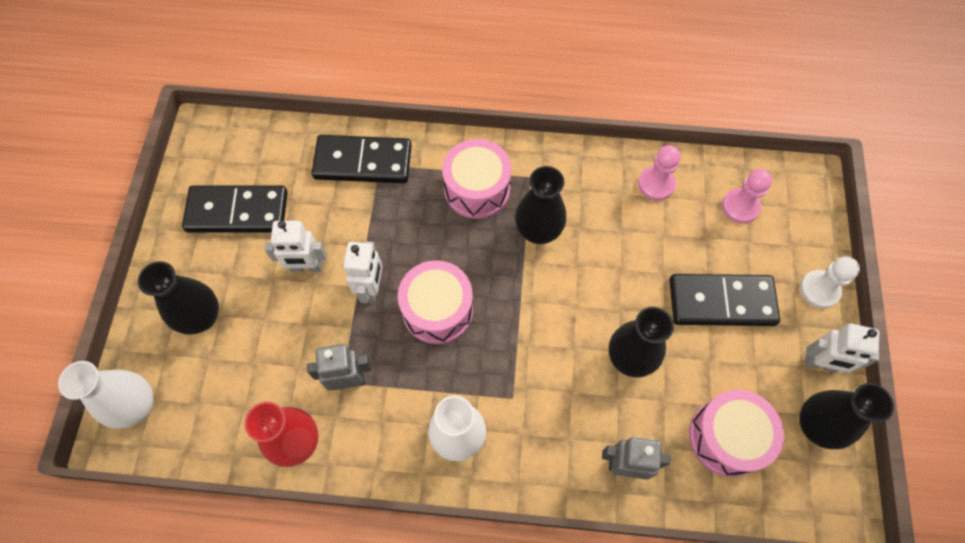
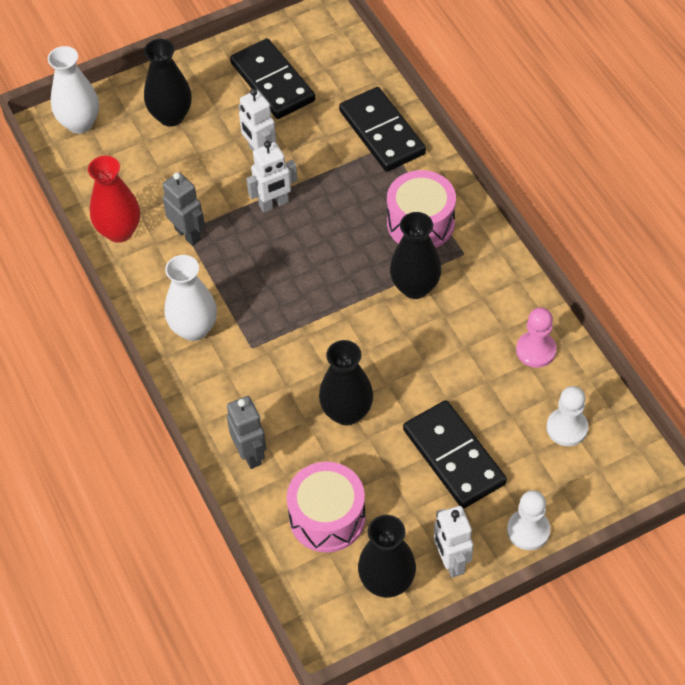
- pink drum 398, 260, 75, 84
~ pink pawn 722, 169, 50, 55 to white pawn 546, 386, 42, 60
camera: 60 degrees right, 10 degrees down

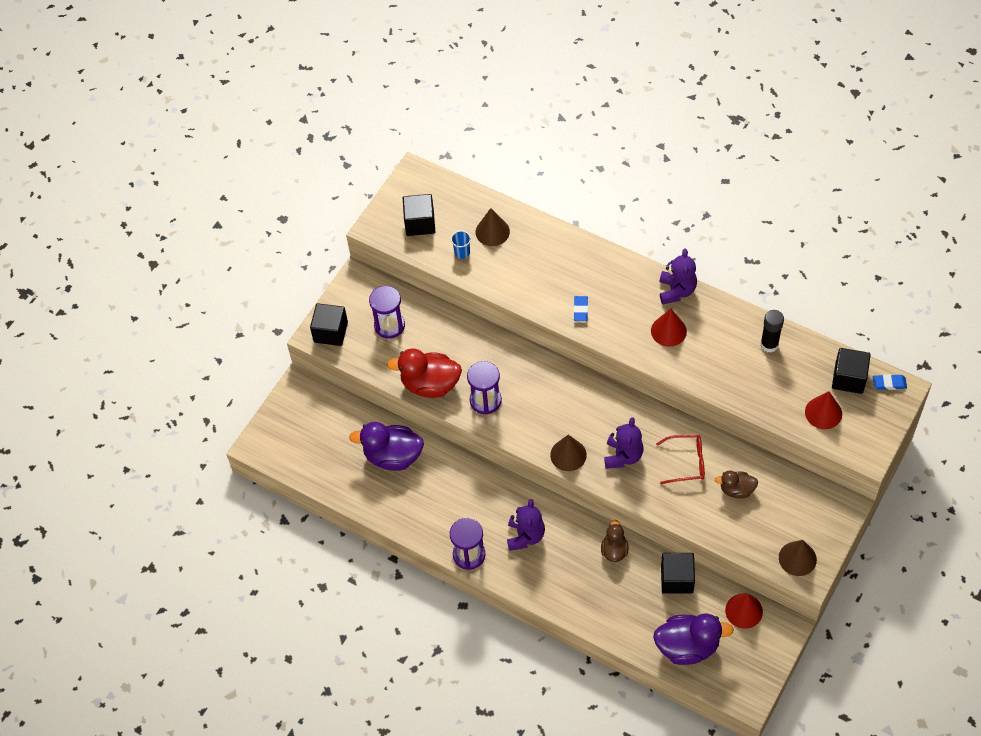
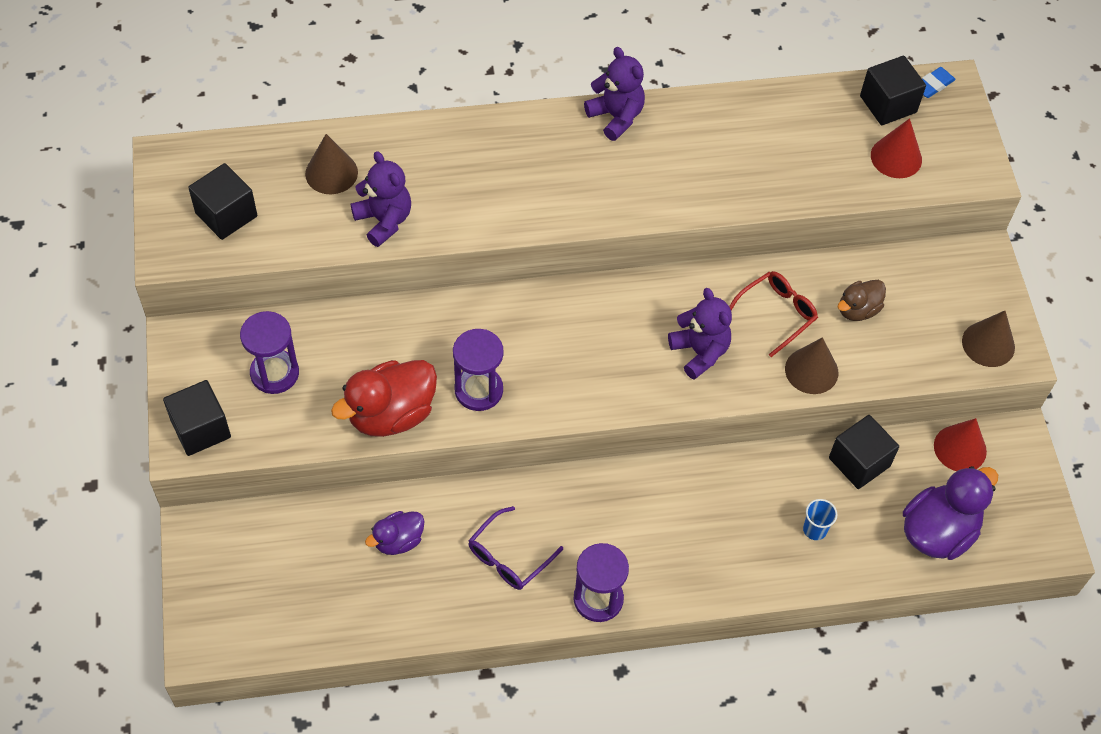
~ purple duck 349, 422, 75, 49 = 365, 511, 60, 44 x0.57
~ blue cup 451, 231, 20, 28 to 803, 499, 35, 41
~ purple teddy bear 507, 499, 38, 52 to 351, 151, 60, 96
~ brown cone 550, 435, 37, 36 to 785, 337, 53, 57
- blue eraser 574, 296, 14, 25
- brown duck 601, 520, 28, 42
- red cone 651, 308, 36, 39
- black glue stick 761, 310, 23, 42
+ purple glasses 468, 506, 95, 84
camera: 45 degrees left, 0 degrees up

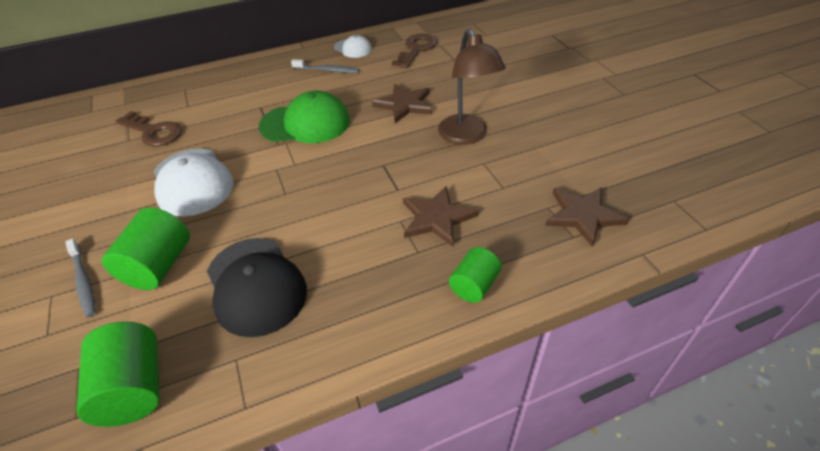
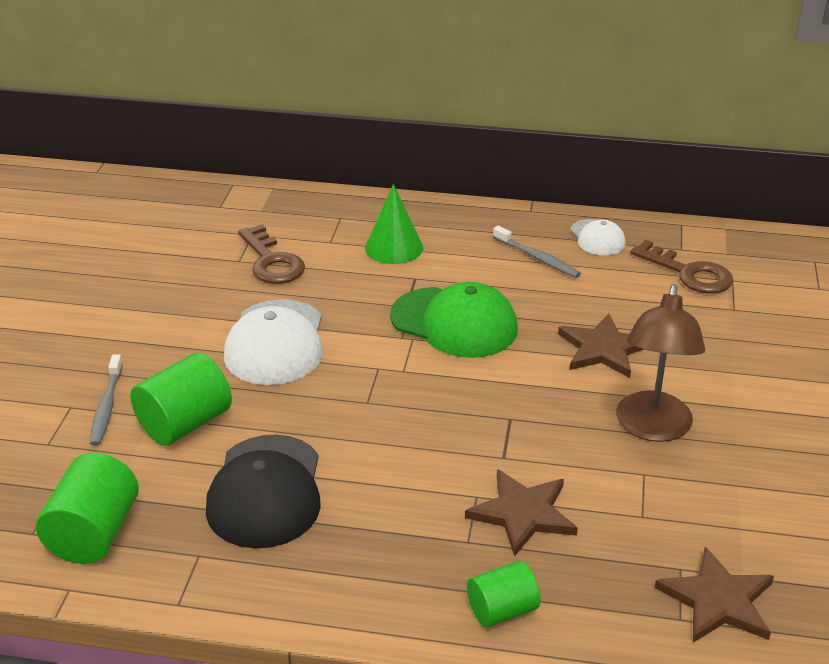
~ brown key 392, 34, 45, 34 = 630, 240, 103, 54 75 degrees clockwise
+ green cone 365, 184, 58, 80
camera: 30 degrees right, 10 degrees down

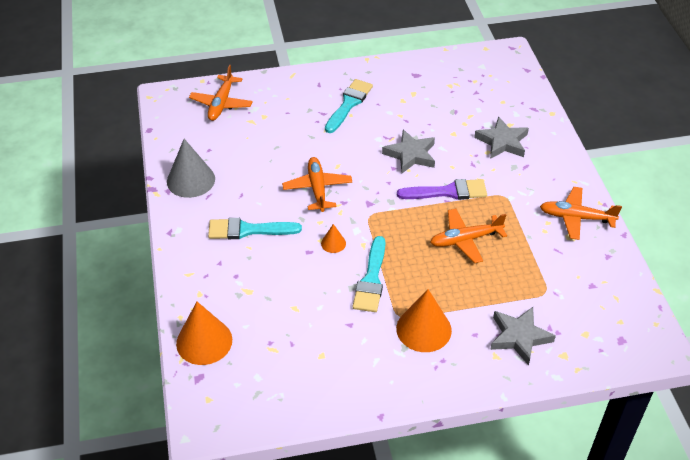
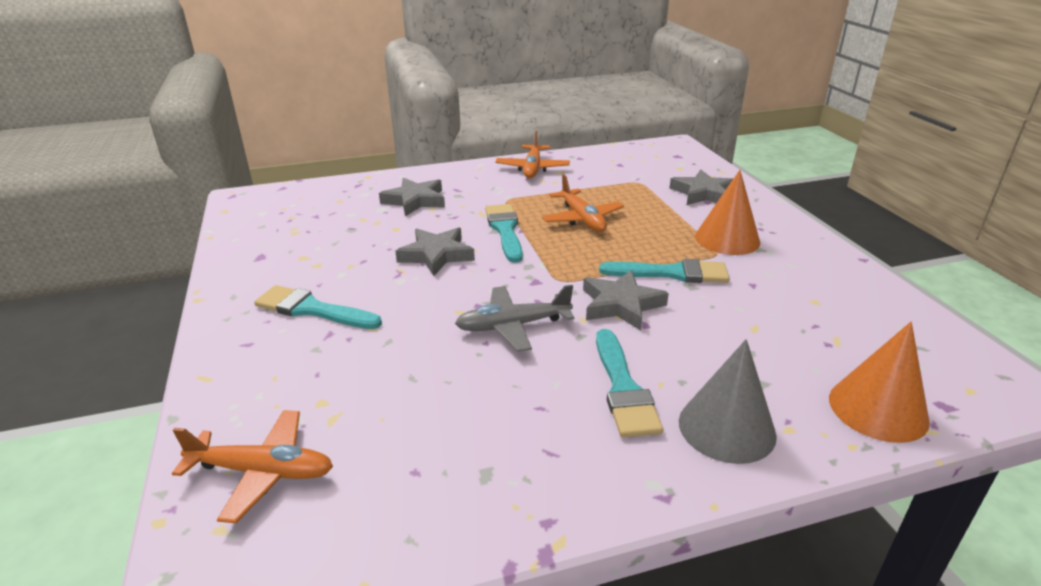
~ grey cone 167, 139, 48, 59 to 679, 339, 98, 125
~ orange plane 282, 157, 70, 55 to grey plane 455, 285, 120, 67
~ orange cone 321, 224, 25, 29 to grey star 583, 270, 86, 61
~ purple brush 397, 179, 90, 21 to turquoise brush 485, 204, 38, 59
camera: 95 degrees left, 15 degrees down

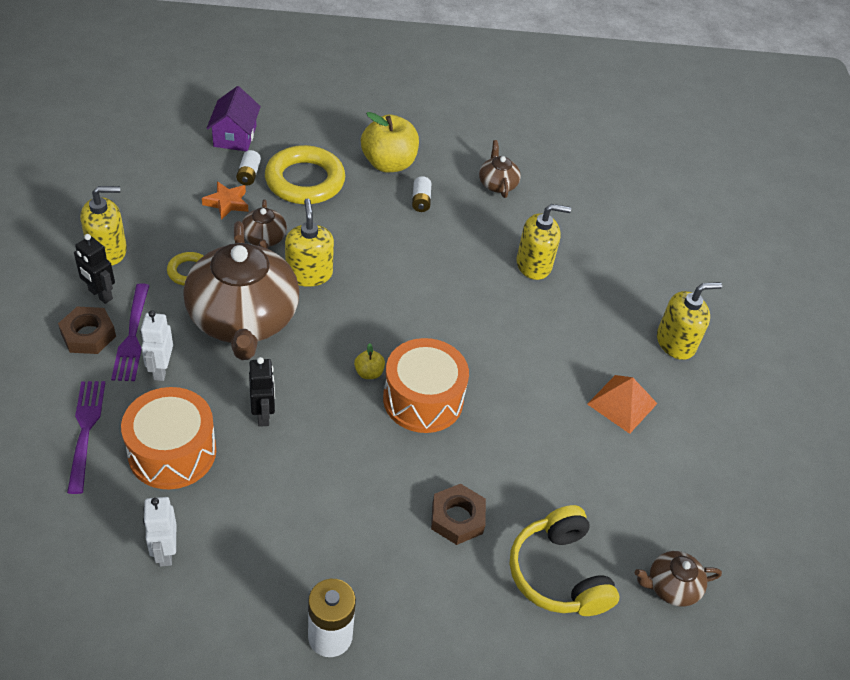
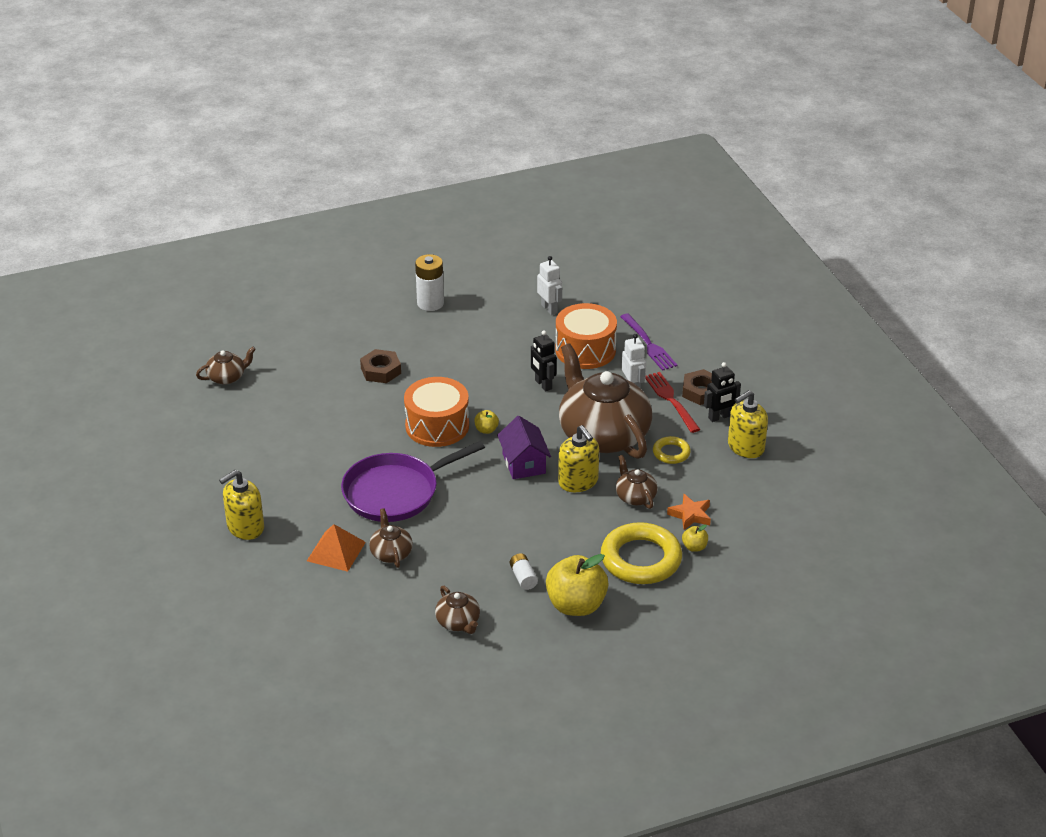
~ black robot 74, 234, 41, 70 = 704, 362, 37, 60 135 degrees clockwise
~ purple fork 111, 283, 38, 98 to red fork 646, 372, 54, 61
~ purple house 206, 86, 55, 65 to 497, 416, 54, 63
~ white battery 236, 150, 25, 35 to yellow apple 682, 525, 26, 27
- yellow headphones 510, 505, 109, 111
~ yellow soap dispenser 517, 204, 54, 76 to brown teapot 369, 508, 44, 60
~ orange pyramid 587, 375, 71, 59 to 307, 524, 59, 48
+ purple pan 341, 441, 144, 81
camera: 165 degrees right, 10 degrees down

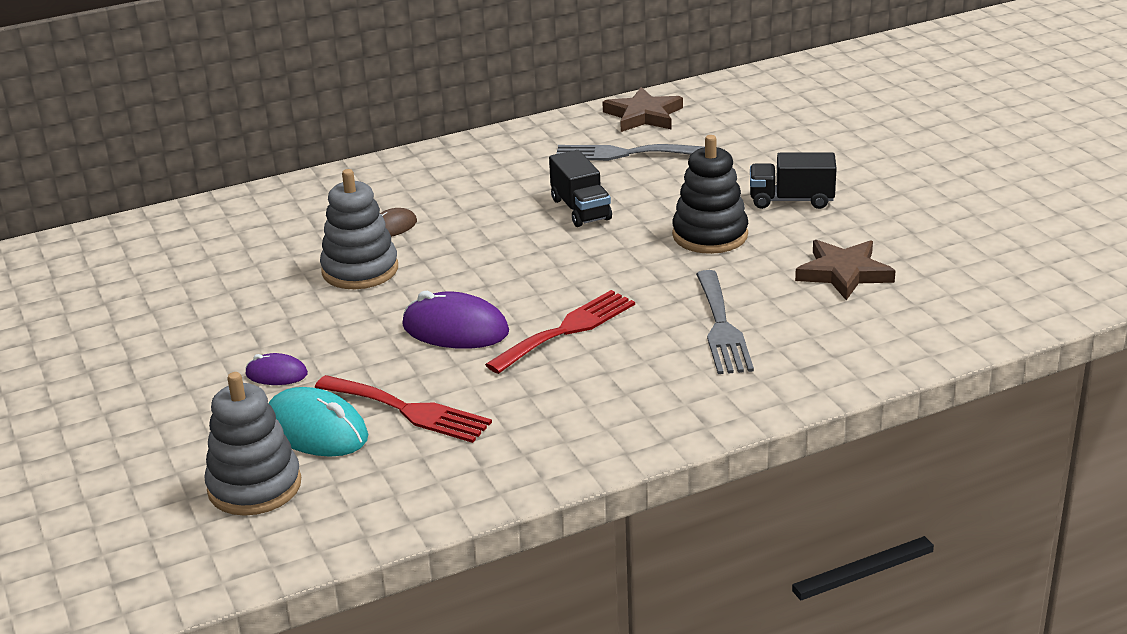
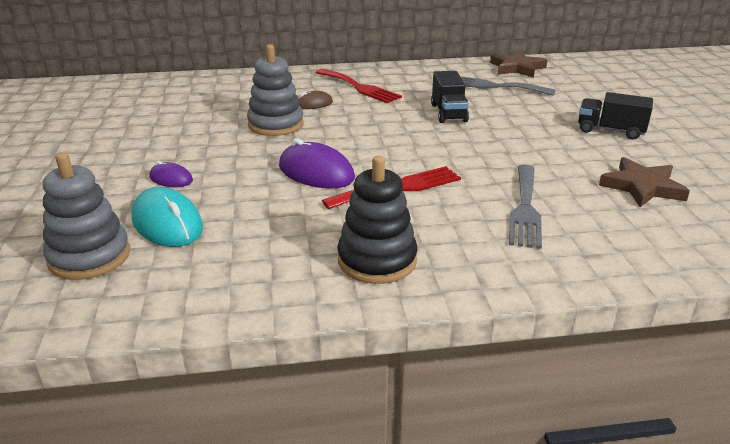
~ red fork 314, 375, 178, 68 to 316, 69, 86, 34
~ black stacking toy 672, 135, 76, 119 to 337, 156, 81, 128
camera: 15 degrees right, 0 degrees up

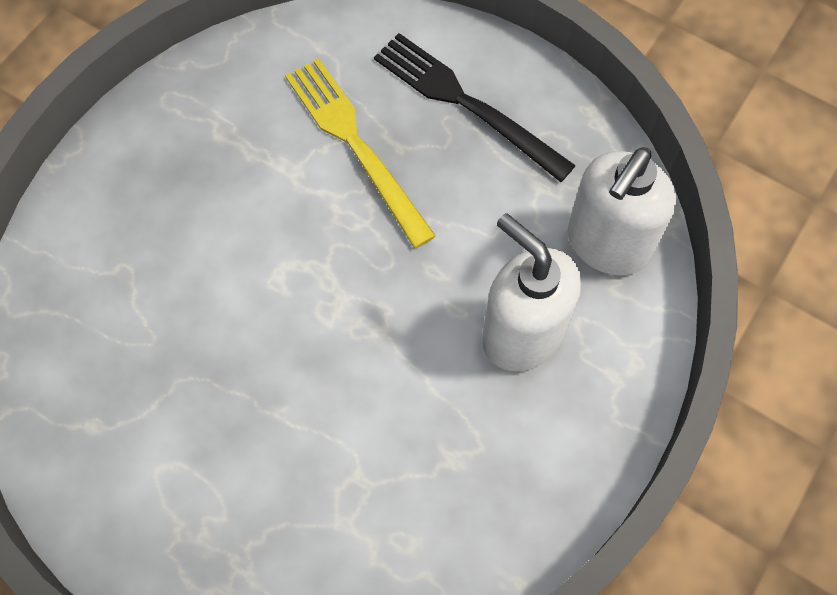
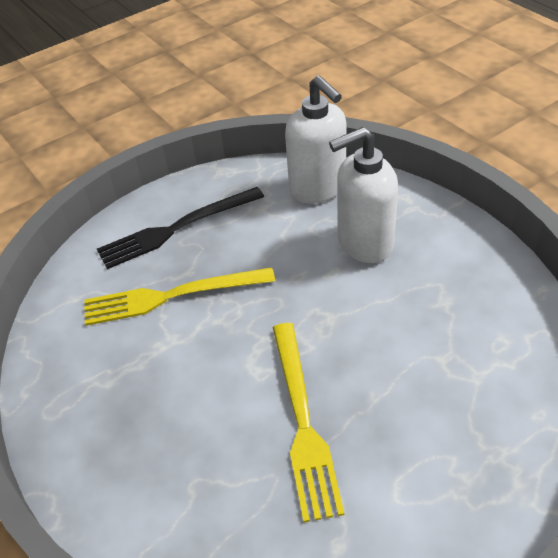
+ yellow fork 273, 323, 71, 200
camera: 65 degrees left, 20 degrees down

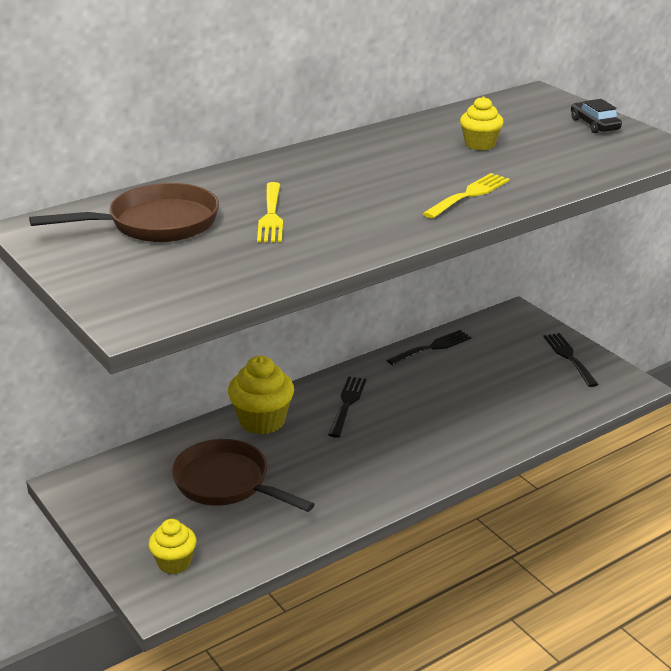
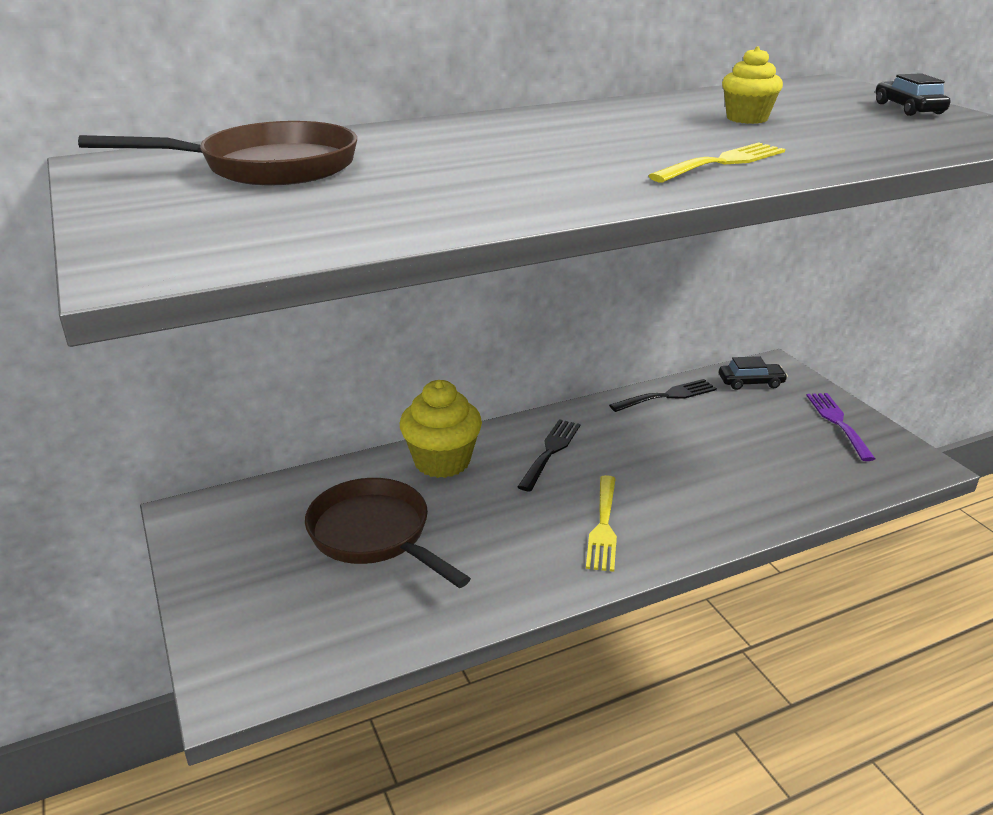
- yellow cupcake 149, 519, 48, 55
~ yellow fork 257, 182, 26, 61 to 586, 475, 31, 97
~ black fork 543, 333, 56, 54 to purple fork 806, 393, 69, 68
+ black car 719, 356, 69, 34
camera: 10 degrees right, 0 degrees up

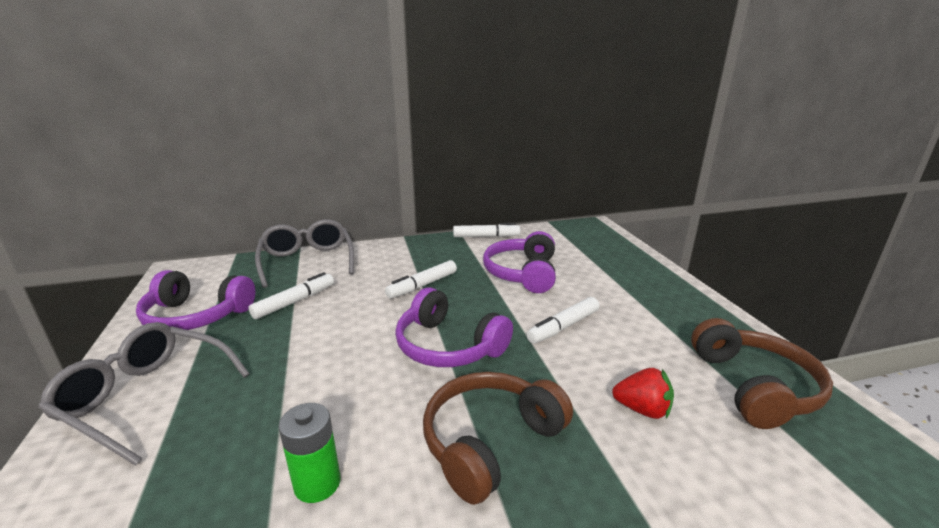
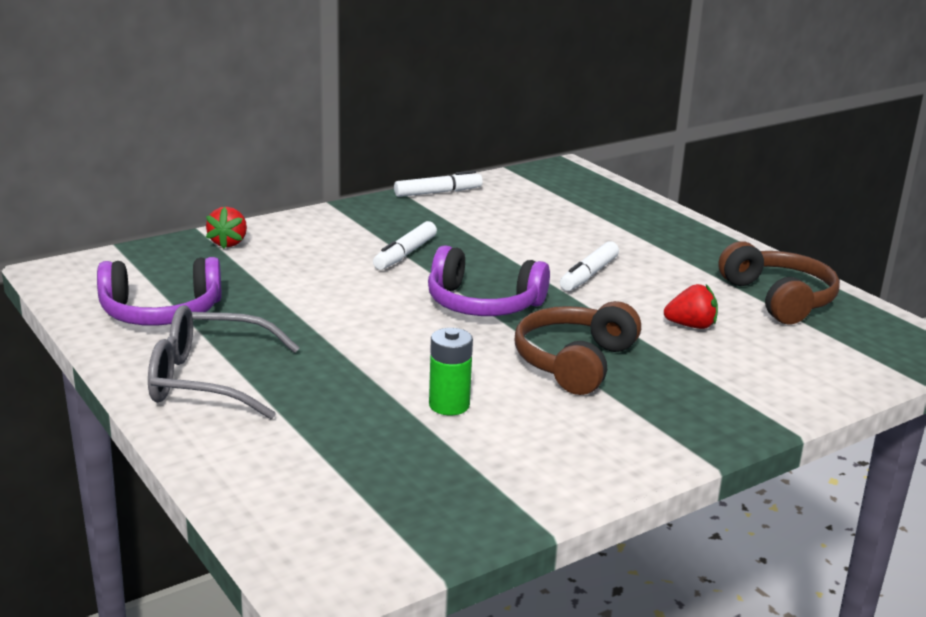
- white marker 248, 272, 86, 47
~ grey glasses 255, 219, 99, 69 to red strawberry 206, 207, 41, 42
- purple headphones 483, 231, 73, 62
camera: 20 degrees left, 0 degrees up

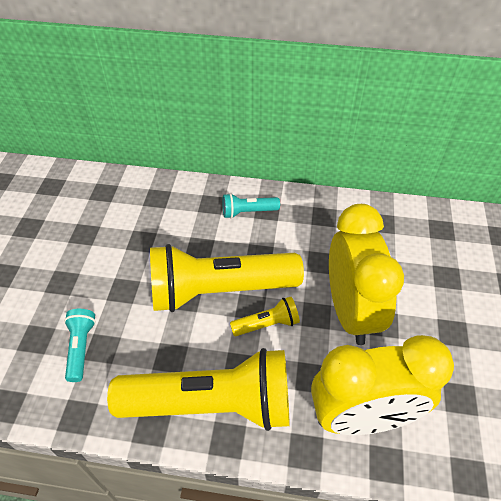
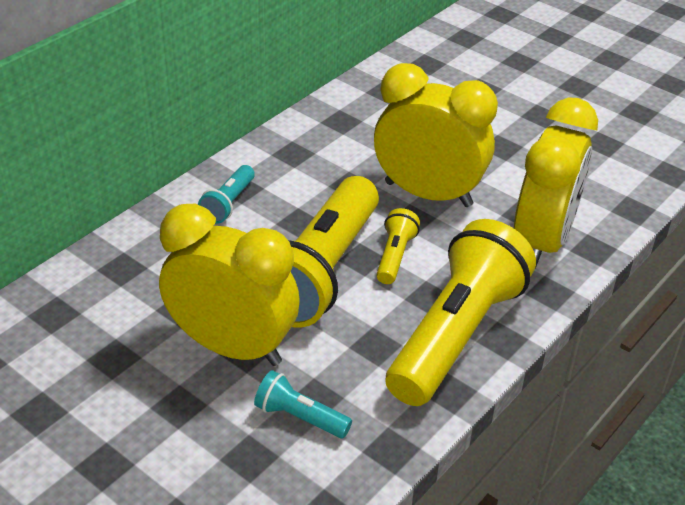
+ yellow clock 159, 204, 141, 162
camera: 60 degrees left, 10 degrees down

